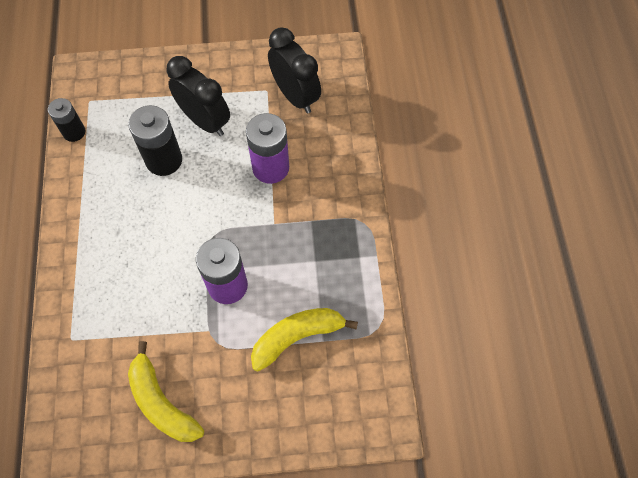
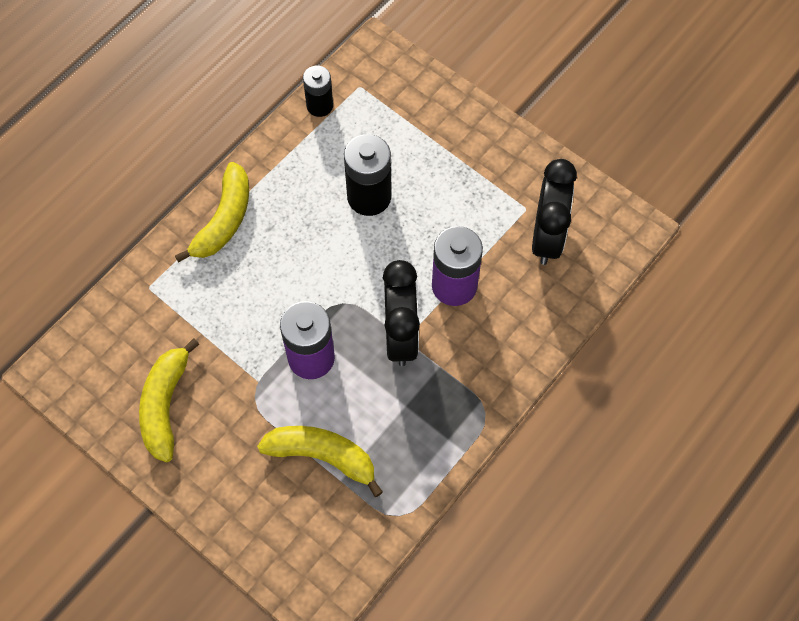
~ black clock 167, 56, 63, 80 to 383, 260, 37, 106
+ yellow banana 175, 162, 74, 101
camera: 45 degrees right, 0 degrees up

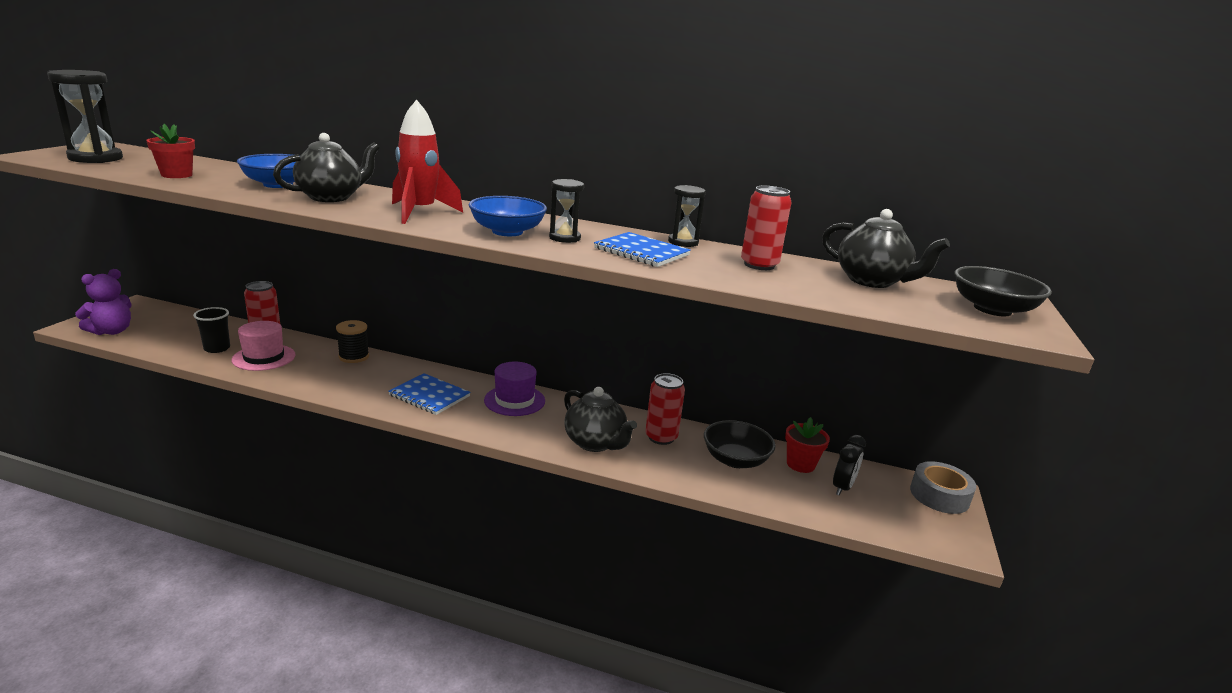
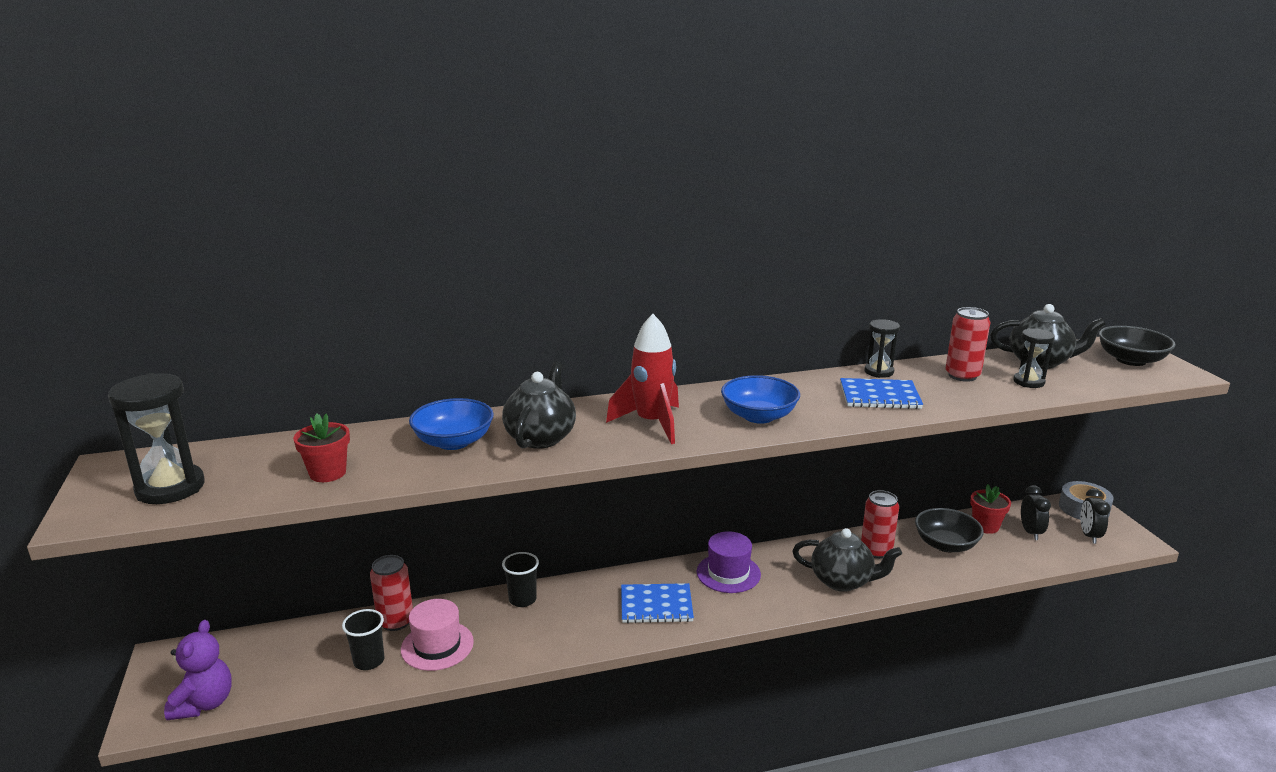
~ black spool 336, 320, 33, 43 to black cup 502, 552, 37, 55
~ black hourglass 549, 179, 35, 64 to 1013, 328, 42, 60
+ black clock 1080, 488, 31, 56
camera: 30 degrees left, 0 degrees up

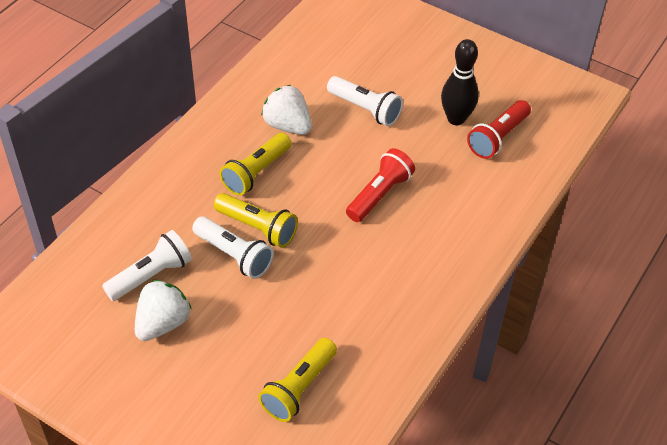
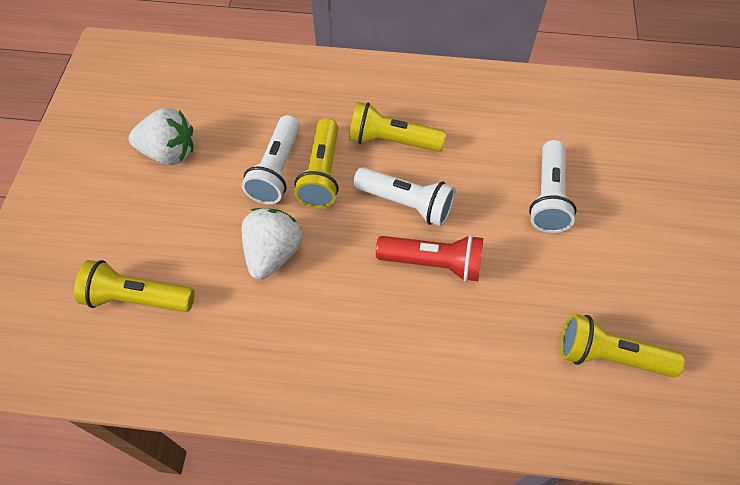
~ white flashlight 102, 230, 90, 71 to 353, 167, 102, 60
~ white strawberry 261, 85, 51, 50 to 241, 208, 61, 72
- black bowling pin 441, 39, 38, 86
~ red flashlight 467, 100, 64, 59 to yellow flashlight 560, 314, 125, 63
camera: 65 degrees right, 10 degrees up

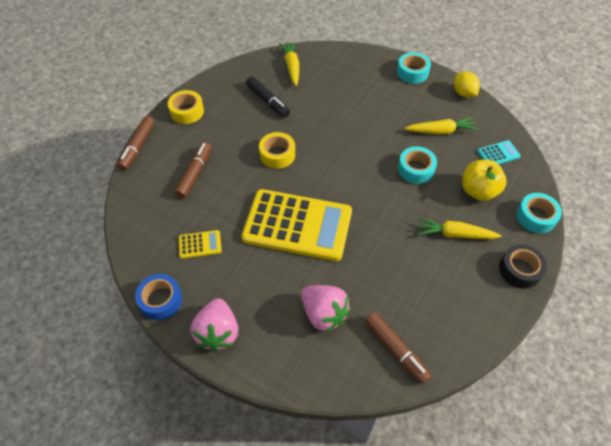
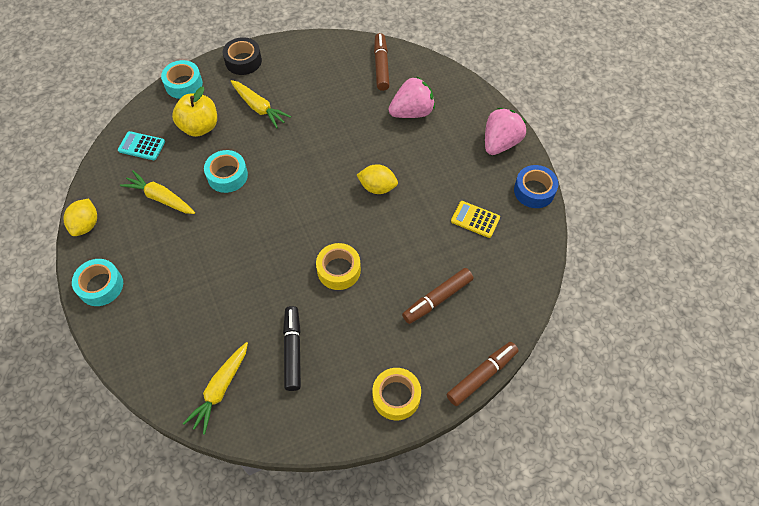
~ yellow calculator 242, 189, 110, 72 to yellow lemon 357, 164, 41, 30
~ pink strawberry 301, 285, 49, 47 = 388, 76, 47, 42 75 degrees clockwise
camera: 145 degrees left, 5 degrees up

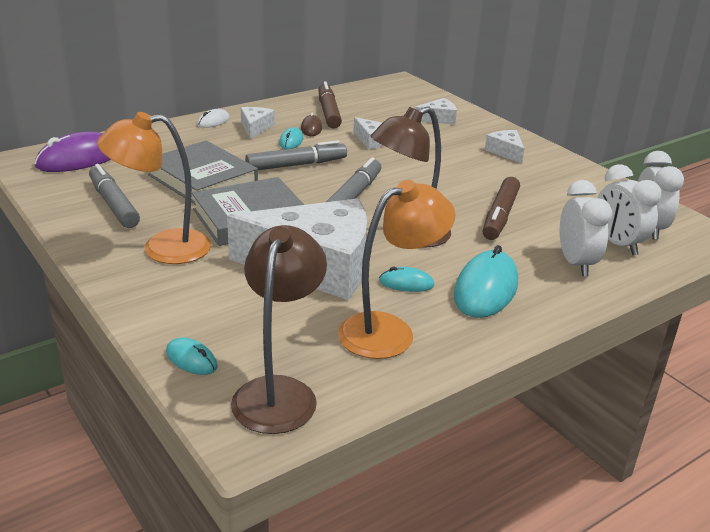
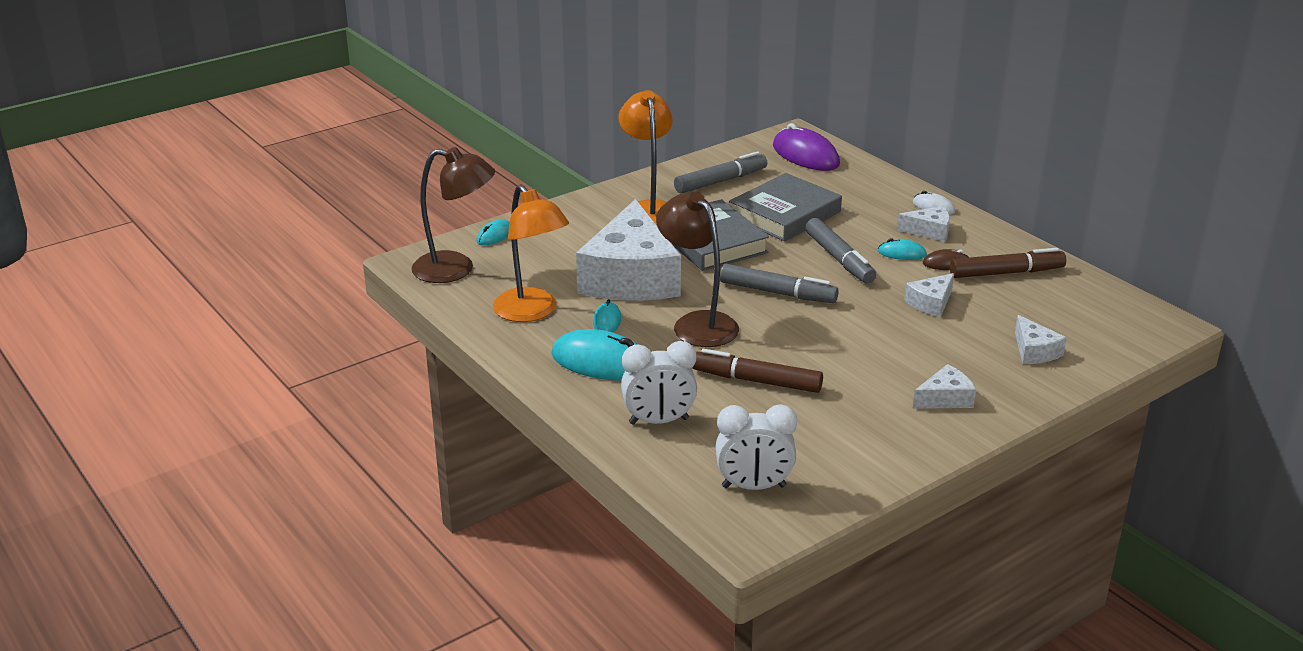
- white clock 598, 164, 63, 91
camera: 90 degrees right, 0 degrees up

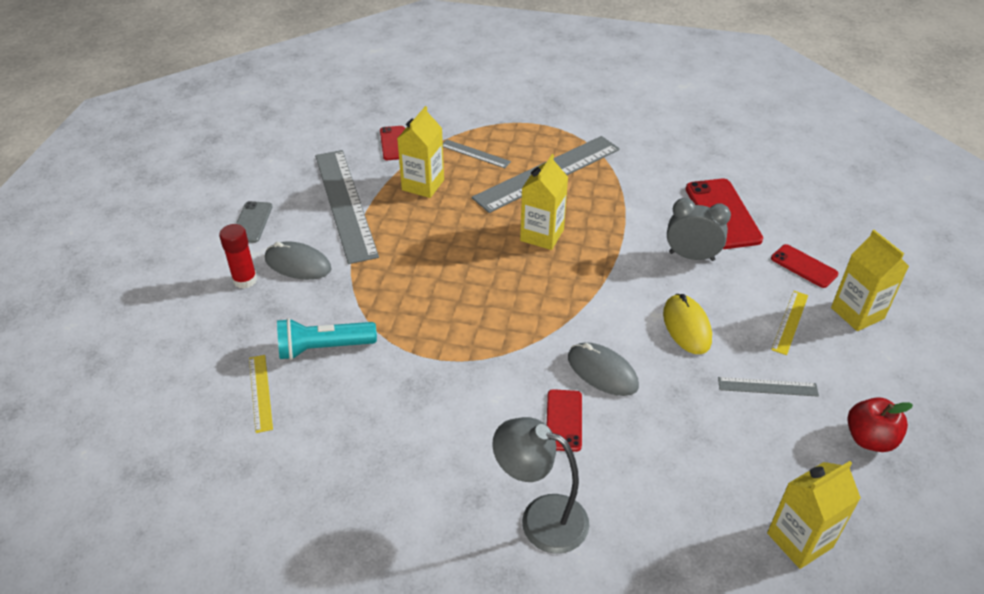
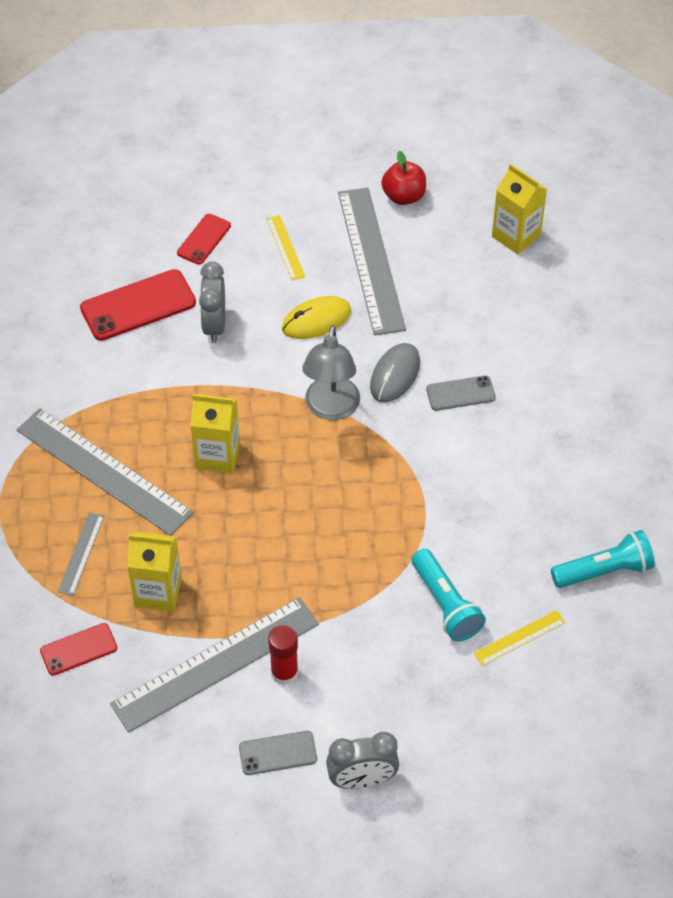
~ red glue stick 219, 224, 38, 65 to 268, 625, 30, 60
- grey mouse 265, 242, 66, 38
~ grey lamp 492, 417, 97, 137 to 302, 325, 58, 95
~ red phone 547, 389, 35, 63 to grey phone 426, 376, 70, 35
~ grey ruler 718, 377, 101, 20 = 338, 188, 68, 147 x2.21
~ yellow ruler 771, 291, 37, 64 = 266, 215, 40, 65 60 degrees clockwise
- yellow carton 831, 230, 78, 101
+ grey clock 326, 732, 73, 57
+ turquoise flashlight 551, 530, 104, 58
camera: 105 degrees left, 10 degrees up

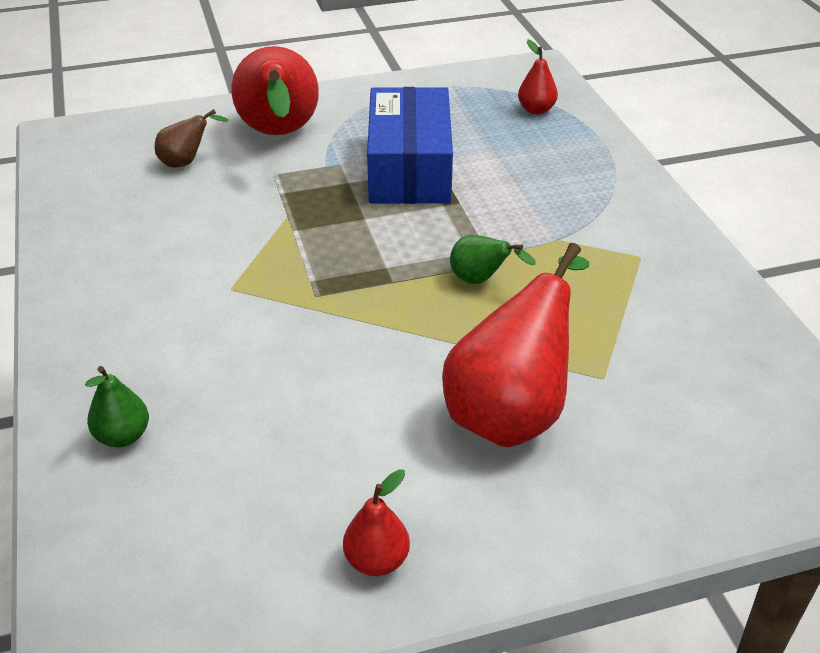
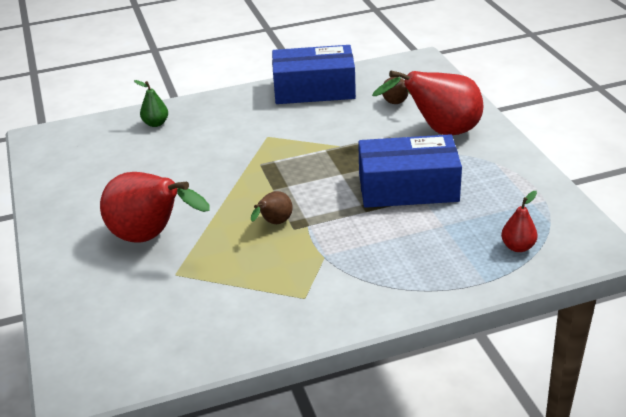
- red pear 343, 469, 67, 107
~ green pear 450, 235, 86, 49 to brown pear 251, 191, 42, 33
+ blue box 272, 45, 84, 59
camera: 90 degrees right, 5 degrees down

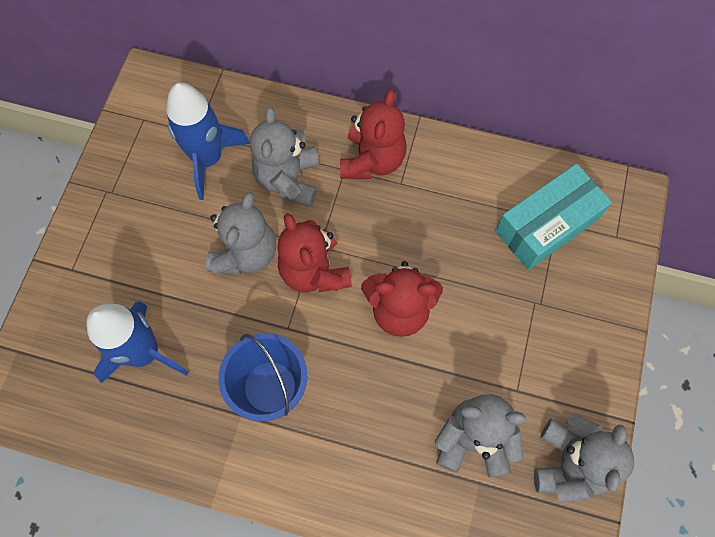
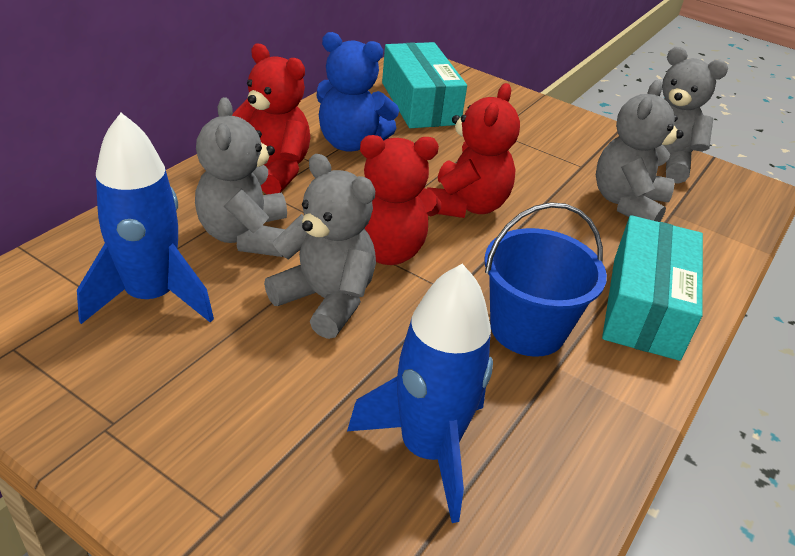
~ grey teddy bear 250, 107, 69, 99 = 195, 97, 92, 160 60 degrees clockwise
+ blue teddy bear 317, 32, 82, 120
+ turquoise box 602, 215, 101, 146
camera: 75 degrees left, 30 degrees down

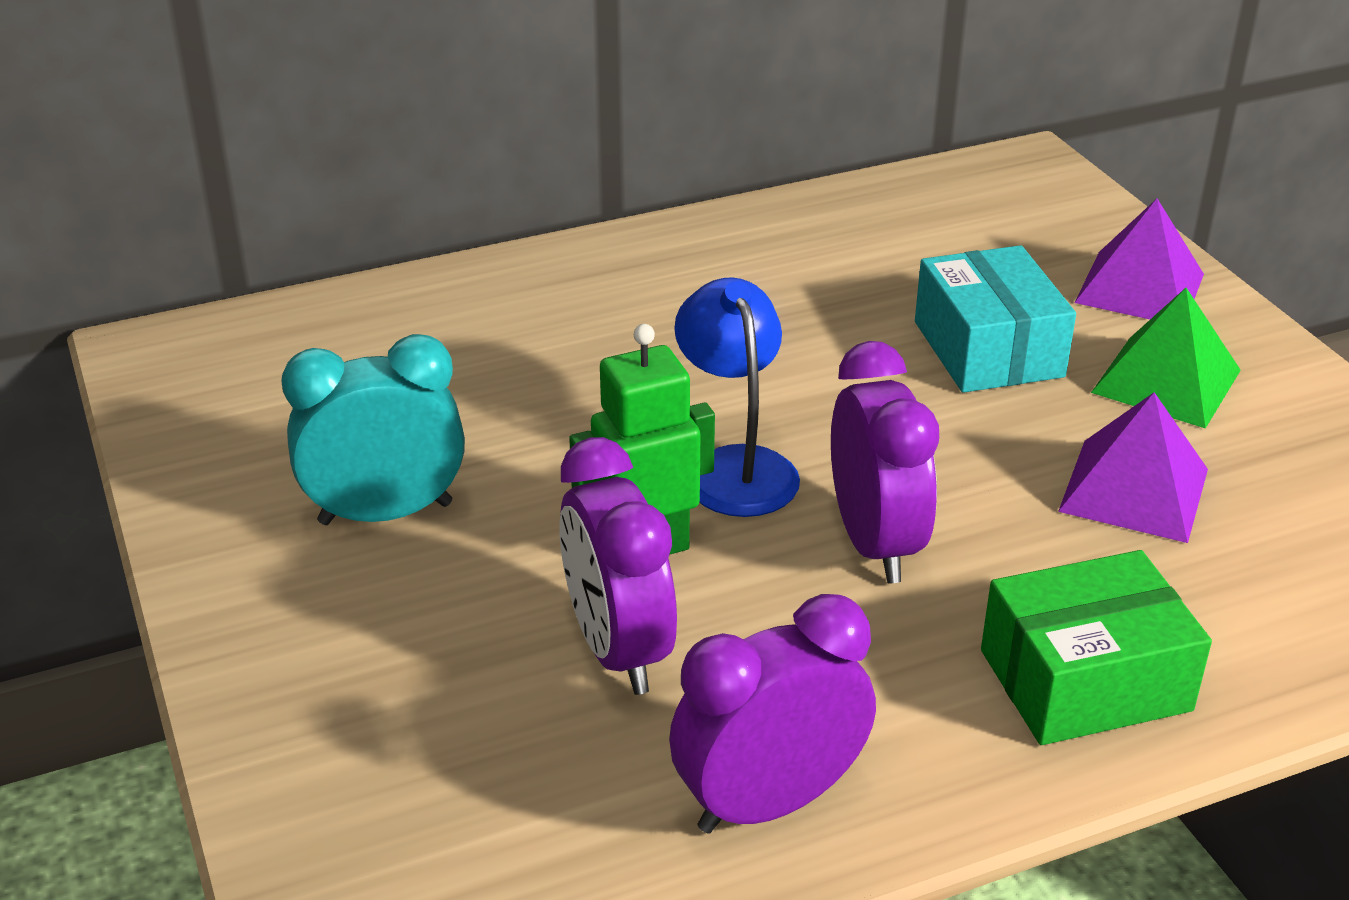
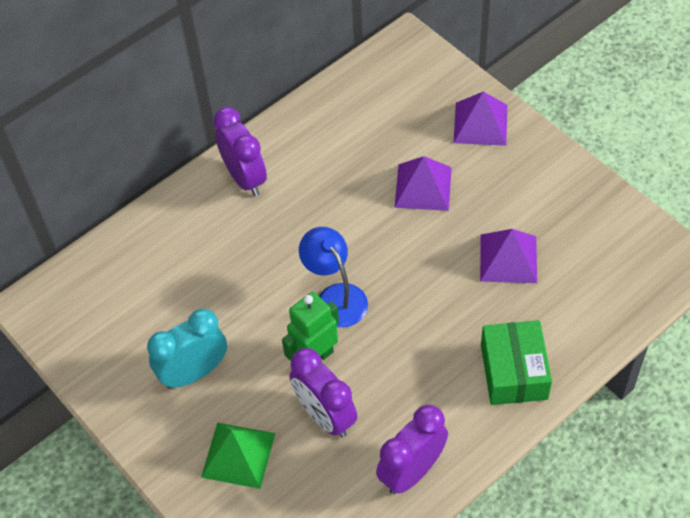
~ purple clock 831, 341, 108, 242 to 213, 107, 54, 89
~ turquoise box 915, 245, 161, 148 to purple pyramid 394, 156, 58, 55
~ green box 981, 550, 231, 195 = 481, 320, 71, 85 60 degrees counterclockwise
~ green pyramid 1091, 288, 150, 141 to 201, 422, 74, 67
camera: 15 degrees left, 20 degrees up

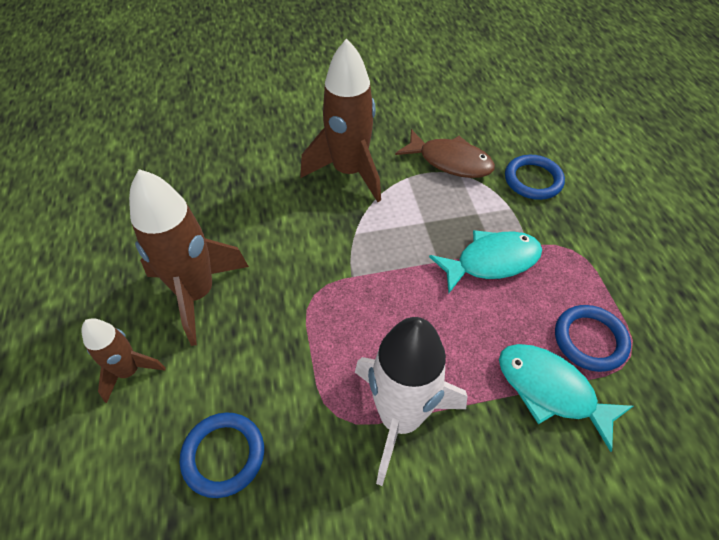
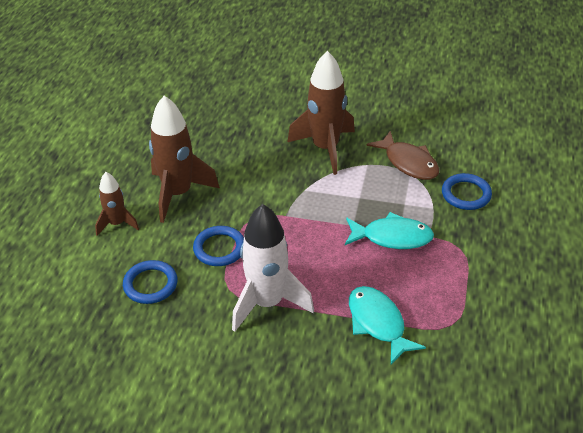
~ blue ring 555, 305, 76, 67 to 193, 226, 51, 40
camera: 25 degrees right, 10 degrees down

